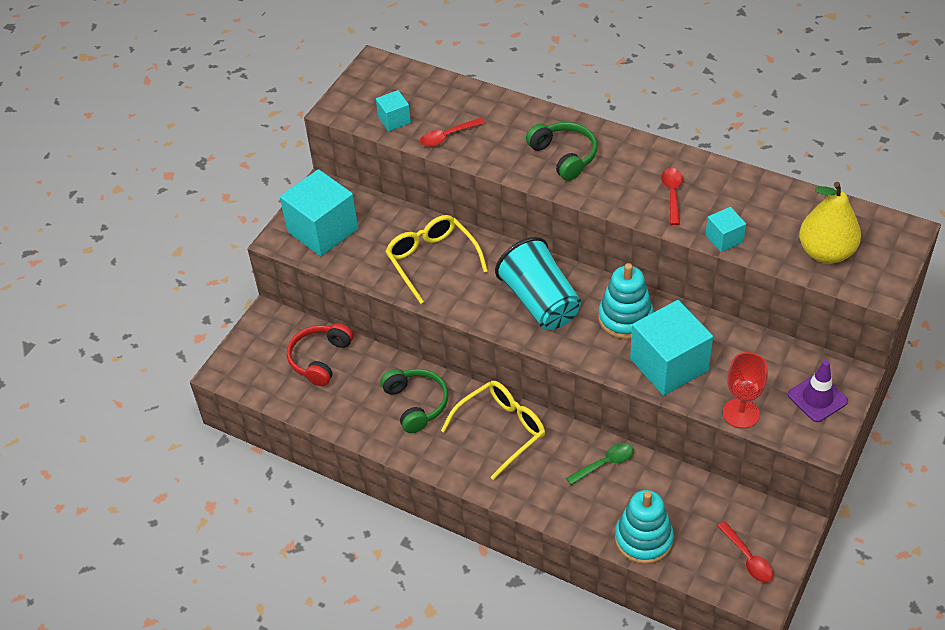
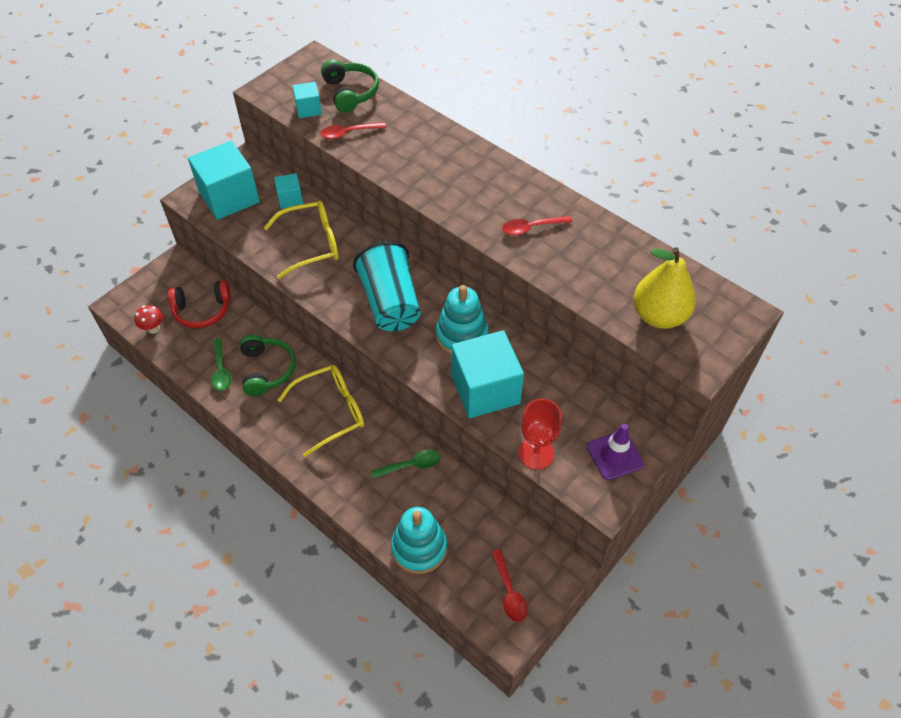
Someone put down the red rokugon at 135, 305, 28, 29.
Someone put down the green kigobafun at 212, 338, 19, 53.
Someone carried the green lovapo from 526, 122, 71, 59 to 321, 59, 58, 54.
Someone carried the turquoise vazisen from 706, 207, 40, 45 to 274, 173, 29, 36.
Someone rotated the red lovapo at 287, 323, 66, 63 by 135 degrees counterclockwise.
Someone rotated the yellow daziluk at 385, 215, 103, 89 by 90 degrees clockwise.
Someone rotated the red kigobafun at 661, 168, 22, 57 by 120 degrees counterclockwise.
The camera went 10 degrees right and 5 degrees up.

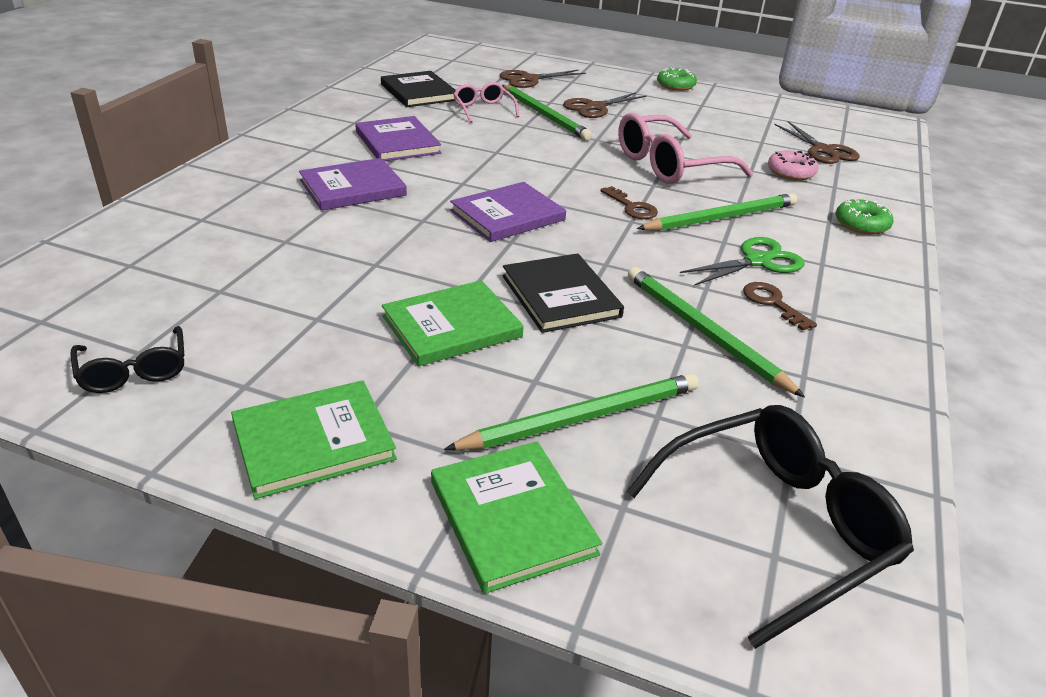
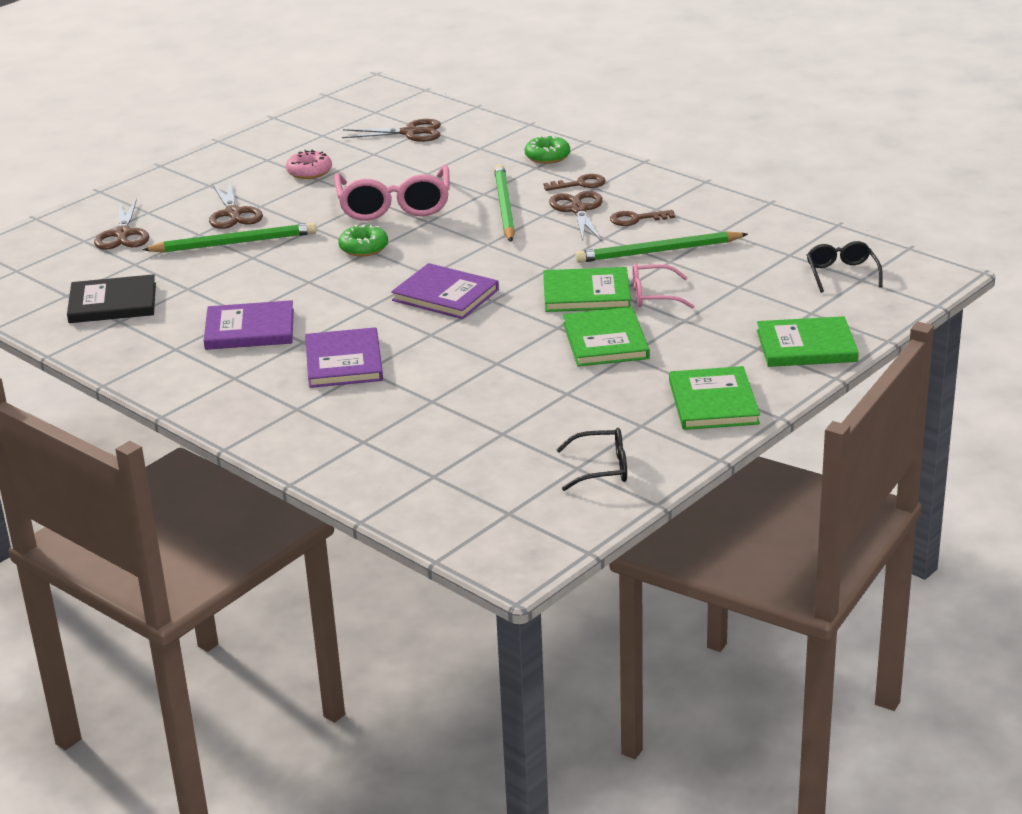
Someone took away the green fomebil at 444, 373, 255, 77.
Someone carried the pink daziluk from 453, 82, 66, 41 to 632, 263, 63, 46.
Someone carried the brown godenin from 600, 186, 58, 33 to 543, 174, 63, 17.
Someone carried the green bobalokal from 657, 68, 40, 23 to 338, 224, 50, 33.
Someone carried the pink bobalokal from 768, 150, 51, 30 to 286, 150, 46, 29.
Someone repainted the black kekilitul at 502, 253, 122, 80, which became the green kekilitul at 543, 267, 88, 45.
Someone repainted the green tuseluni at 680, 237, 125, 49, which became the brown tuseluni at 549, 191, 54, 50.
Someone rotated the purple kekilitul at 450, 182, 116, 60 by 45 degrees counterclockwise.
Someone scaled the black daziluk at 626, 405, 288, 244 by 0.55.
The camera went 65 degrees left and 5 degrees down.

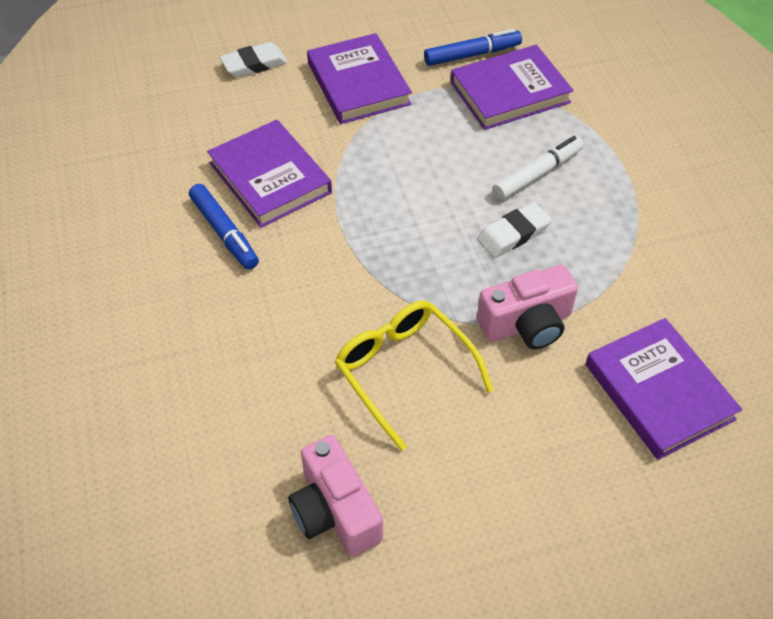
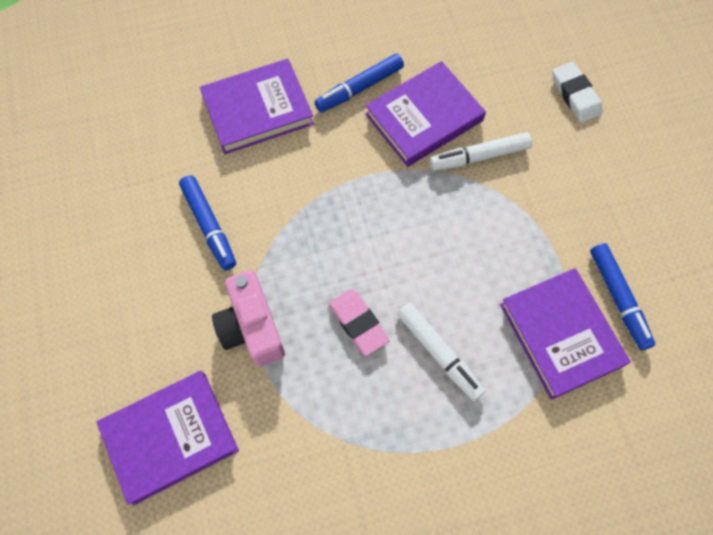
Someone took away the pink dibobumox at 288, 435, 95, 122.
Someone put down the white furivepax at 429, 132, 103, 39.
Someone carried the purple kekilitul from 307, 33, 105, 91 to 200, 59, 114, 95.
Someone swapped the yellow daziluk at 335, 301, 159, 150 for the blue furivepax at 179, 175, 57, 95.
Someone repainted the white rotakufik at 477, 202, 75, 56, which became the pink rotakufik at 329, 289, 61, 67.
The camera went 90 degrees right and 15 degrees up.

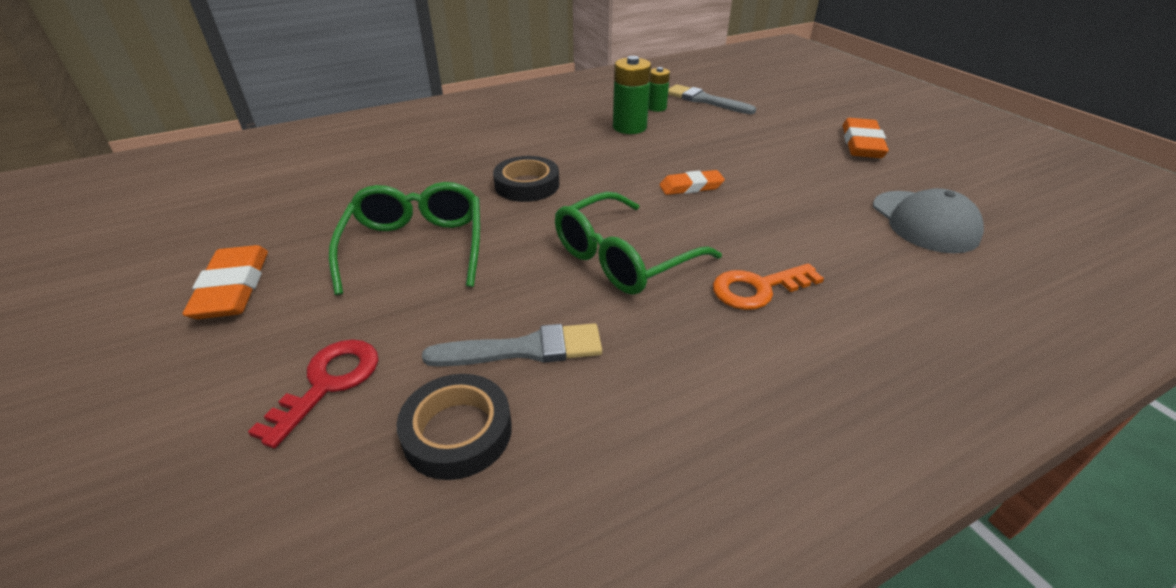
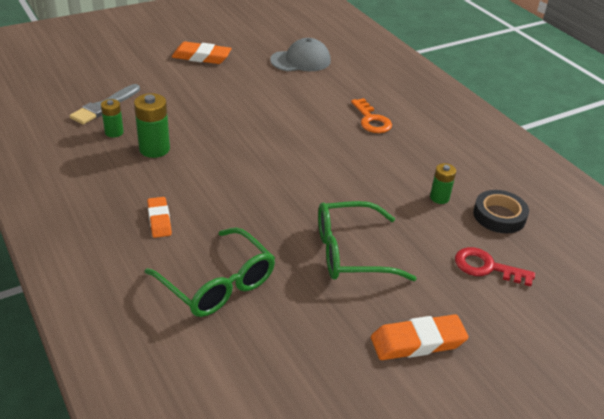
Someone took away the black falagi at 493, 156, 66, 46.
Someone carried the green daziluk from 555, 192, 167, 103 to 145, 228, 130, 89.
Someone carried the orange rotakufik from 659, 170, 66, 25 to 147, 197, 25, 41.
Someone swapped the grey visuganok at 422, 323, 180, 44 for the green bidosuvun at 430, 163, 26, 41.
The camera went 95 degrees left and 0 degrees up.

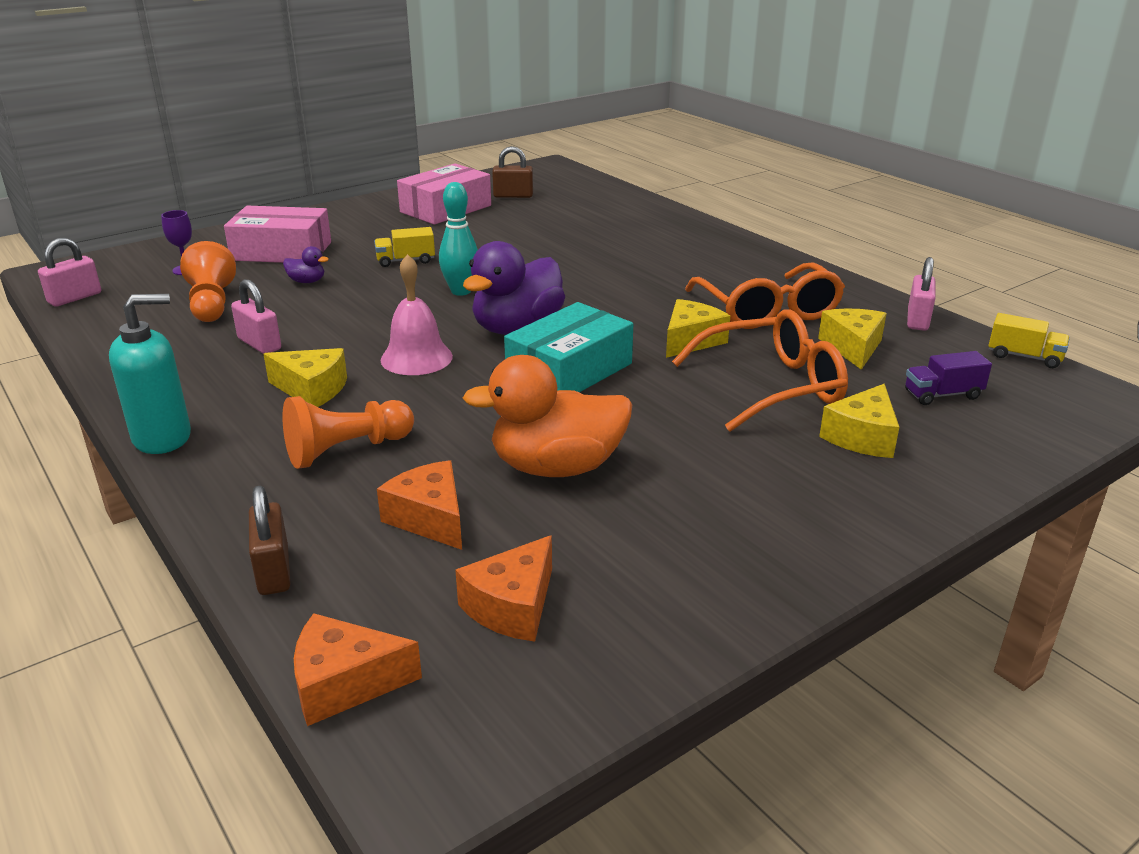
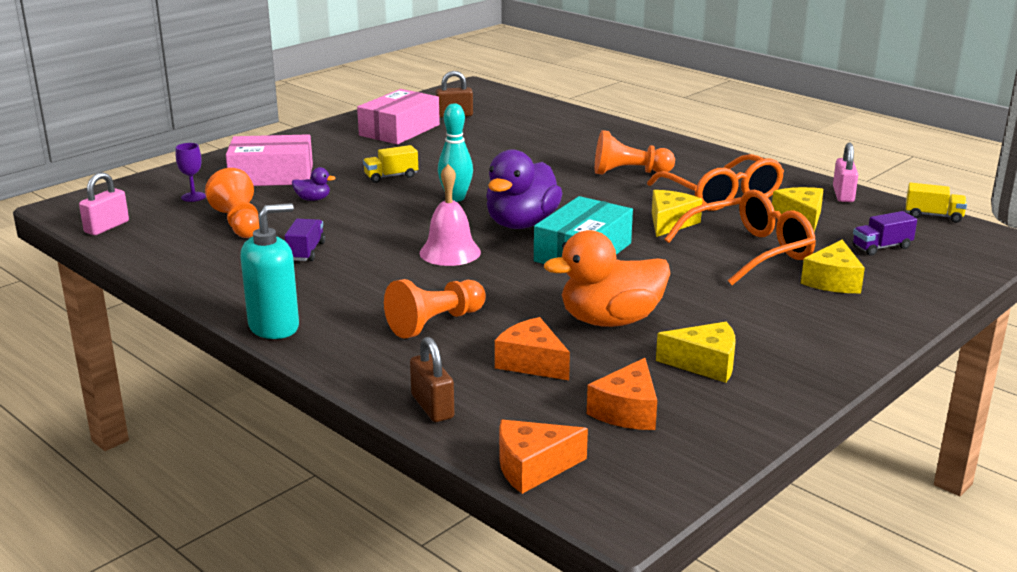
Someone put down the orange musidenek at 595, 130, 80, 45.
Someone carried the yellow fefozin from 263, 348, 84, 59 to 656, 322, 80, 61.
Someone swapped the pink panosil at 231, 279, 50, 75 for the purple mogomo at 285, 219, 40, 42.
The camera went 10 degrees left and 5 degrees down.

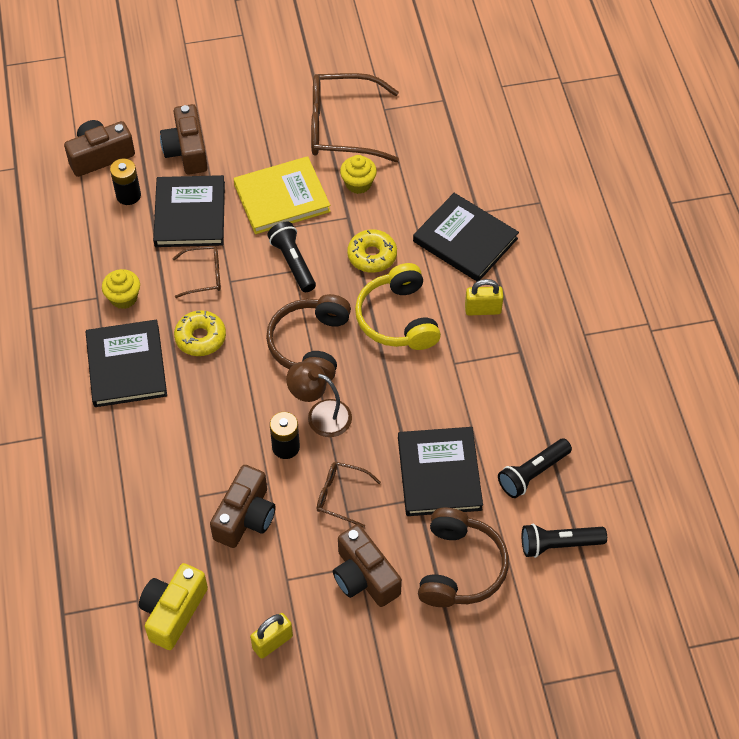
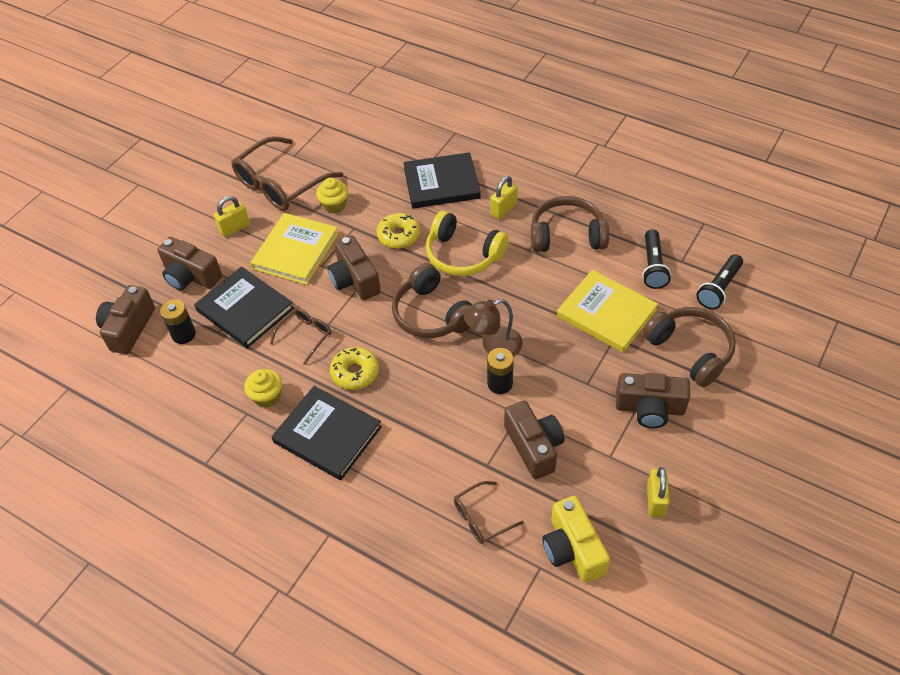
Someone put down the yellow panosil at 214, 196, 36, 41.
Someone put down the brown lovapo at 531, 196, 78, 56.
Someone carried the brown daziluk from 317, 462, 64, 66 to 454, 481, 70, 63.
Someone swapped the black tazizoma at 267, 222, 49, 70 for the brown dibobumox at 328, 235, 53, 65.
Someone repainted the black kekilitul at 398, 427, 85, 89, which became the yellow kekilitul at 557, 270, 101, 83.
The camera went 45 degrees left and 5 degrees down.

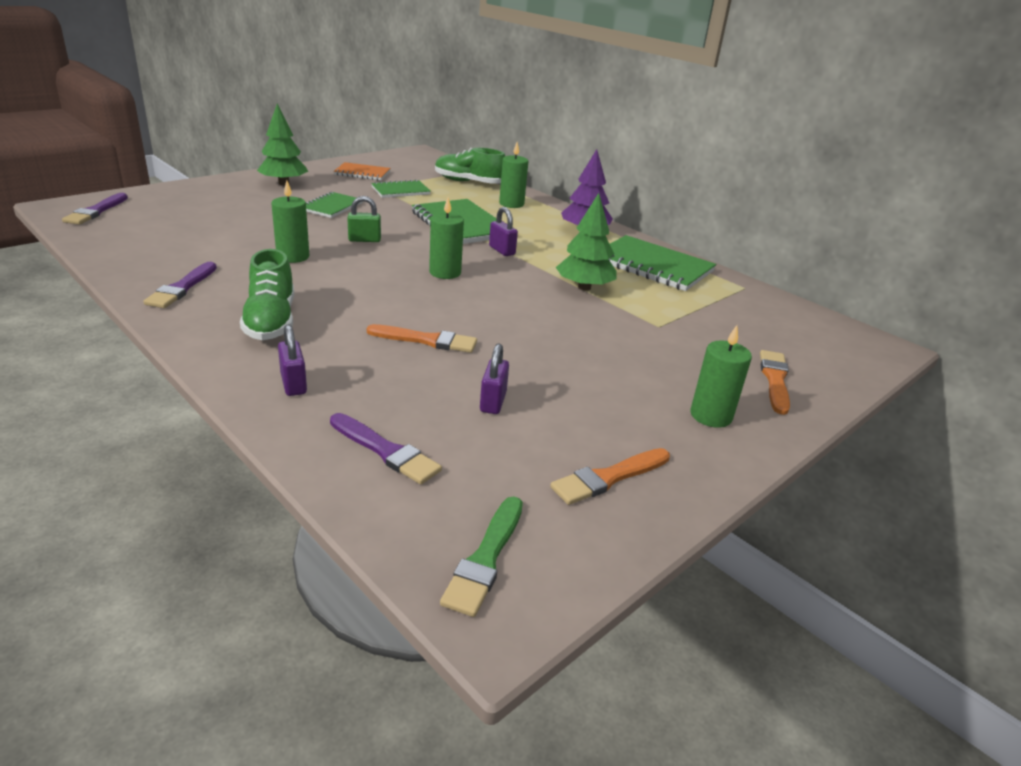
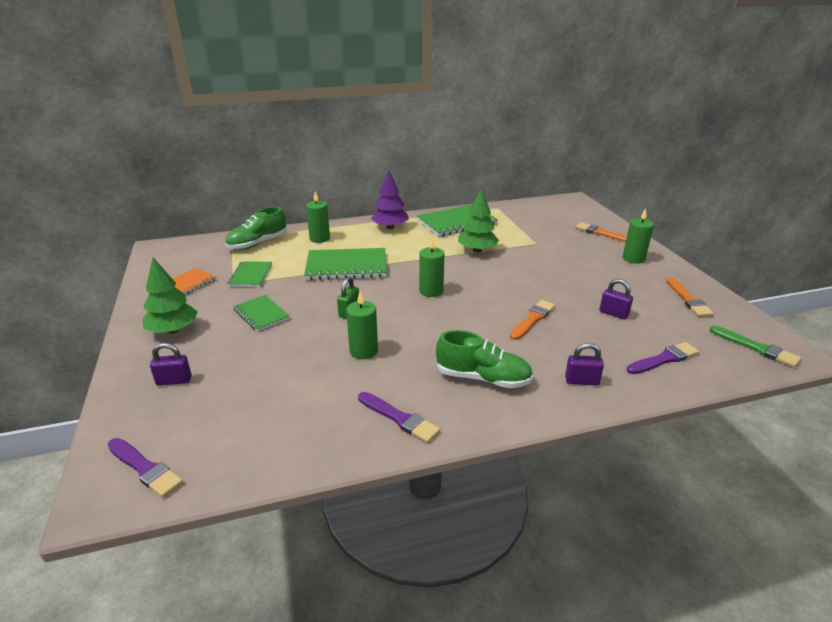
Someone carried the purple panosil from 489, 207, 29, 49 to 150, 343, 42, 43.
The camera went 60 degrees left and 0 degrees up.

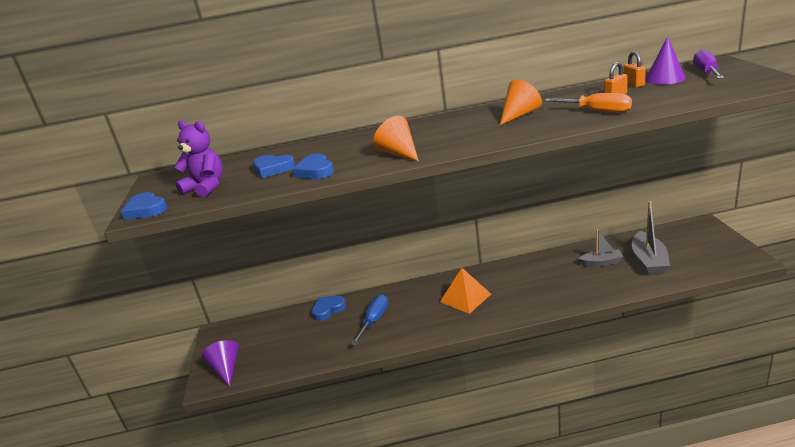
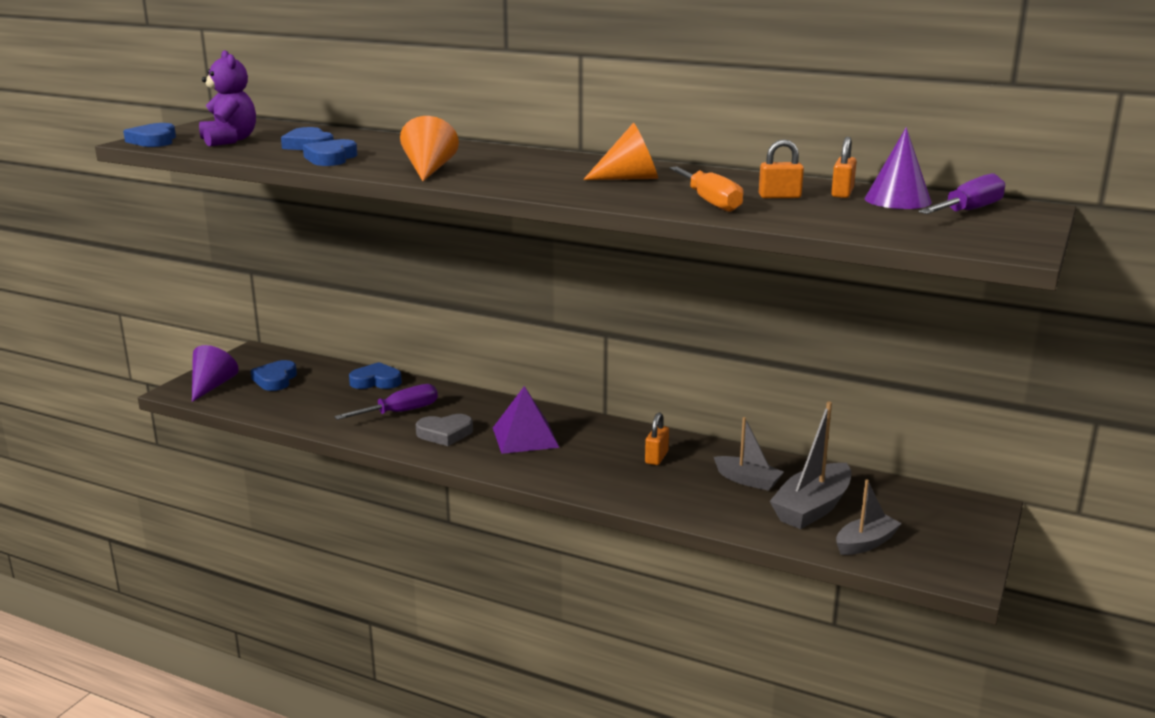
Someone put down the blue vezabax at 250, 360, 47, 31.
Someone put down the grey vezabax at 416, 414, 57, 32.
Someone put down the orange panosil at 645, 413, 24, 52.
Someone put down the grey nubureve at 836, 479, 66, 76.
Someone repainted the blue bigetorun at 351, 294, 37, 51, which became the purple bigetorun at 334, 384, 104, 36.
Someone repainted the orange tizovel at 440, 268, 51, 46, which became the purple tizovel at 493, 386, 66, 68.
The camera went 30 degrees right and 5 degrees down.

